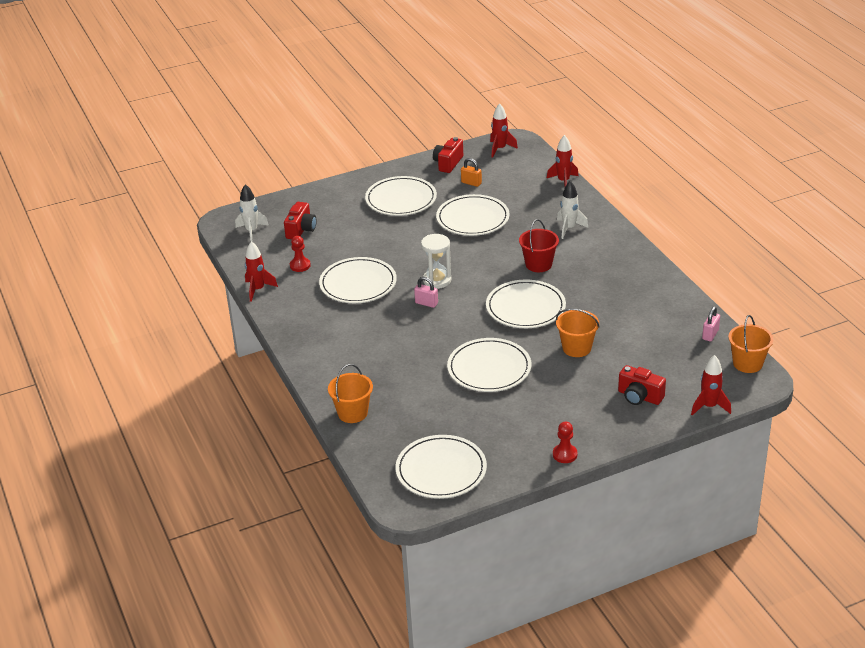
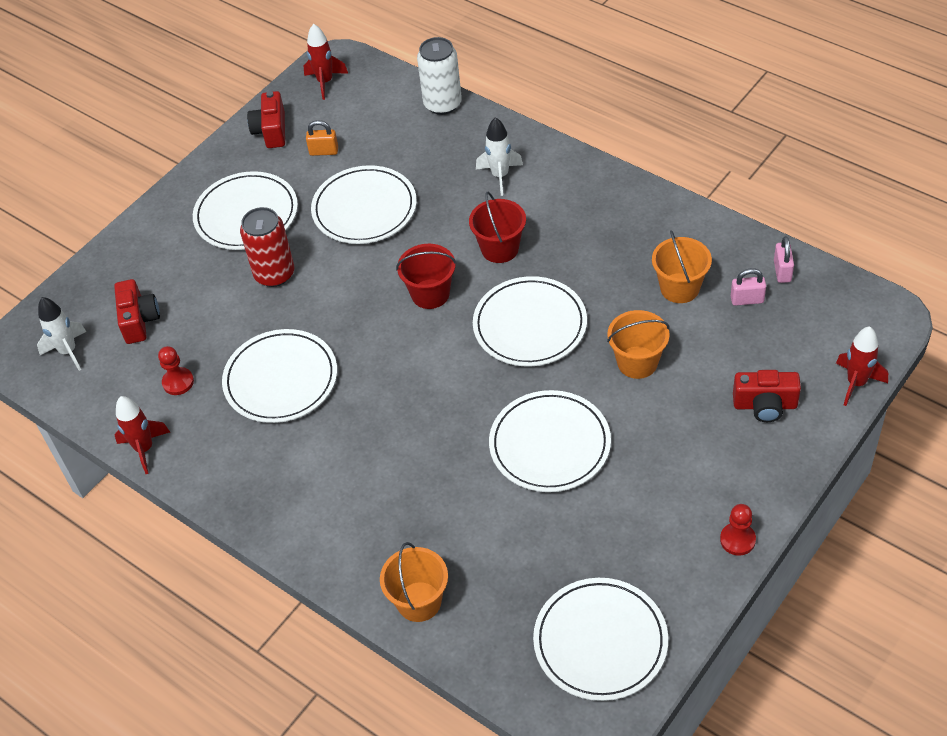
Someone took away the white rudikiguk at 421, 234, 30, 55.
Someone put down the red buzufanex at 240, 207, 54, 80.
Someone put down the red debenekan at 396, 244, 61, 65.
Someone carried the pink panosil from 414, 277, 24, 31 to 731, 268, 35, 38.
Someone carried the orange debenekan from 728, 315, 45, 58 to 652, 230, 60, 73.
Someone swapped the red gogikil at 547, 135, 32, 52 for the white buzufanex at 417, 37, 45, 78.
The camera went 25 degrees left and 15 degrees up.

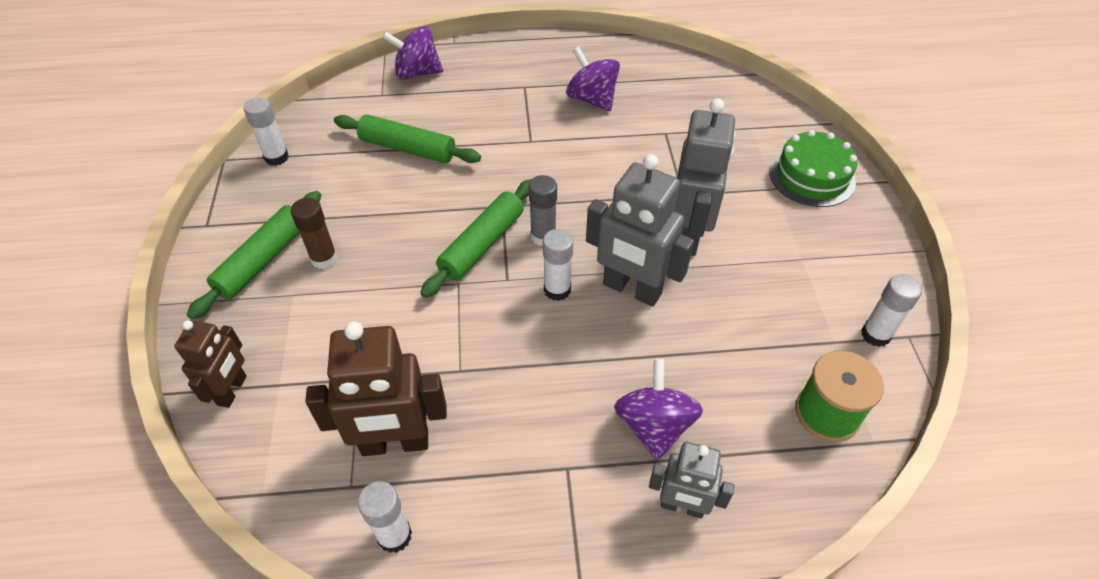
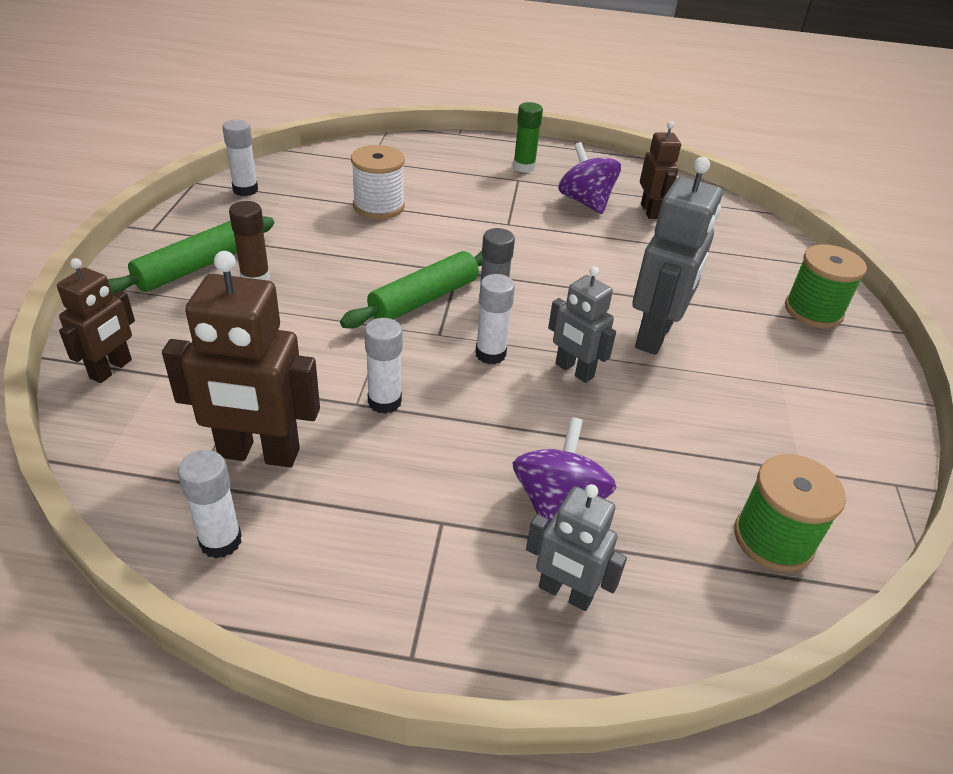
Someone took away the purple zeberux at 382, 26, 61, 54.
Someone put down the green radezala at 513, 102, 30, 71.
Someone put down the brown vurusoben at 640, 121, 41, 98.
Someone carried the white radezala from 861, 274, 61, 73 to 364, 318, 38, 96.
Someone swapped the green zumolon at 334, 114, 147, 49 for the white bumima at 351, 145, 54, 74.
Someone swapped the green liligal at 769, 130, 88, 77 for the green bumima at 785, 244, 82, 84.
Someone scaled the grey vurusoben at 586, 154, 108, 153 by 0.61.
The camera went 10 degrees right and 10 degrees down.

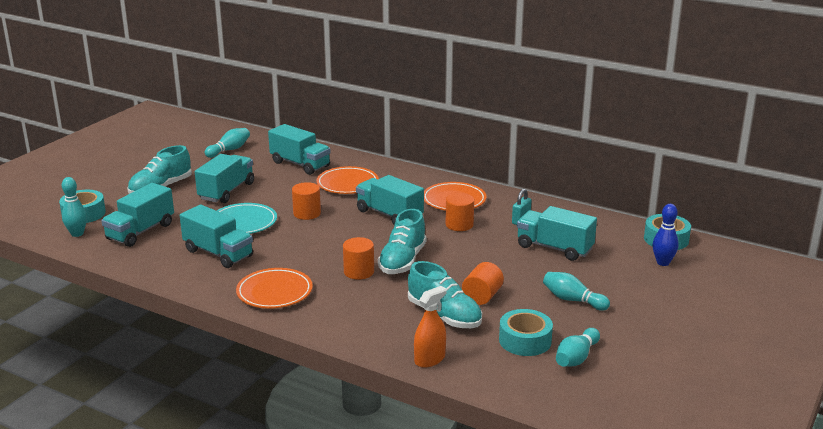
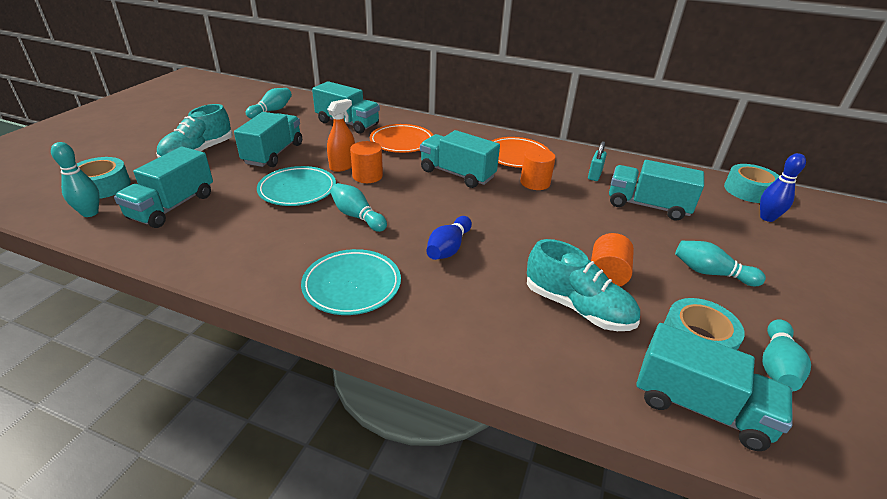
Someone took away the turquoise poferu at 378, 209, 49, 65.
Someone put down the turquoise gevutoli at 330, 183, 57, 49.
Someone carried the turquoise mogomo from 180, 205, 73, 63 to 636, 323, 156, 128.
Someone carried the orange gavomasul from 414, 286, 33, 82 to 327, 99, 28, 73.
Someone swapped the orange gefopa at 343, 237, 31, 43 for the blue gevutoli at 426, 216, 46, 44.
Someone repainted the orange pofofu at 236, 268, 77, 41, which became the turquoise pofofu at 301, 249, 100, 66.
The camera went 10 degrees left and 10 degrees up.

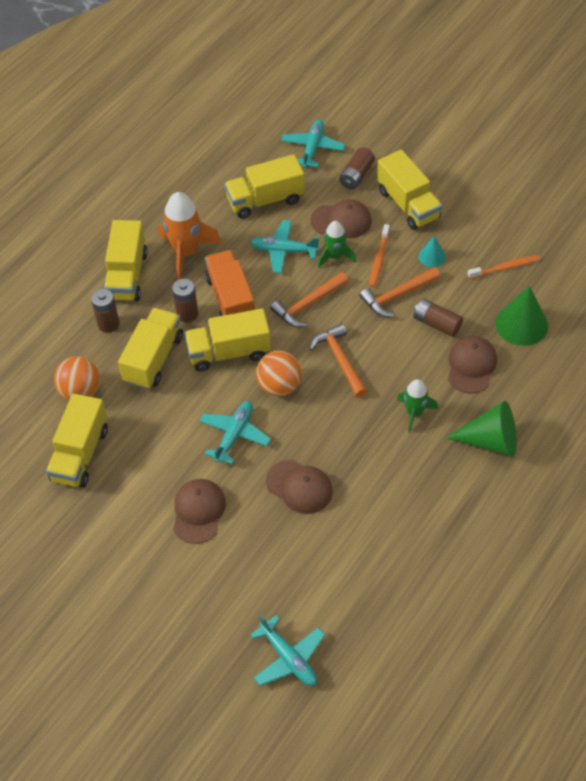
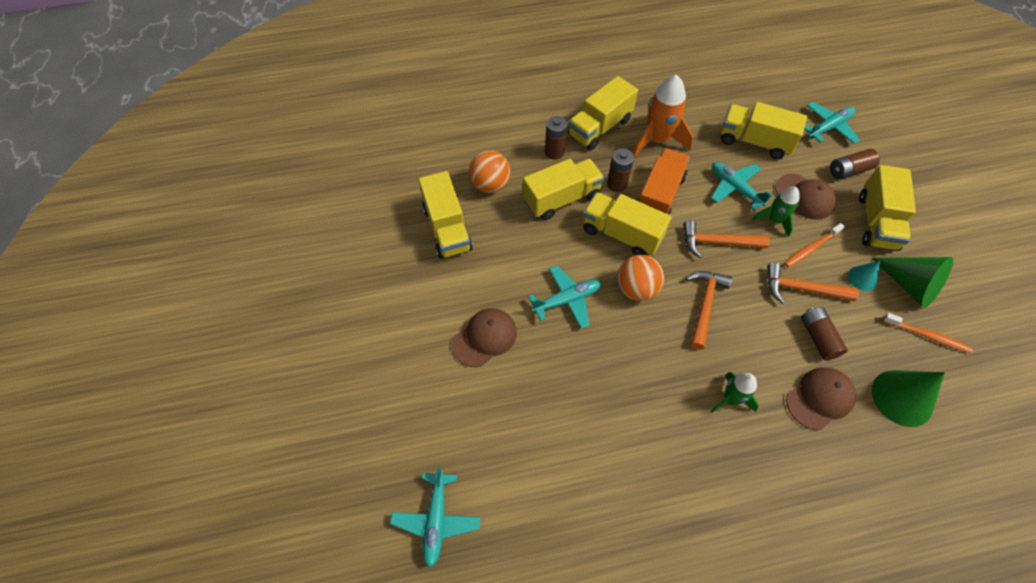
Someone took away the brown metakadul at 266, 460, 67, 54.
Someone carried the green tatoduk from 445, 401, 72, 56 to 872, 257, 81, 51.
Someone rotated the yellow mogomo at 46, 393, 62, 95 by 75 degrees counterclockwise.
The camera went 40 degrees right and 5 degrees up.

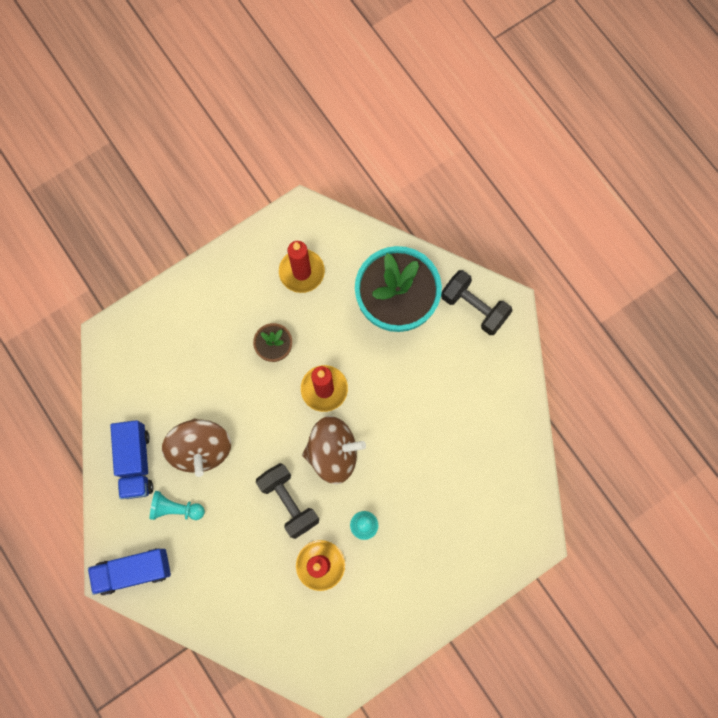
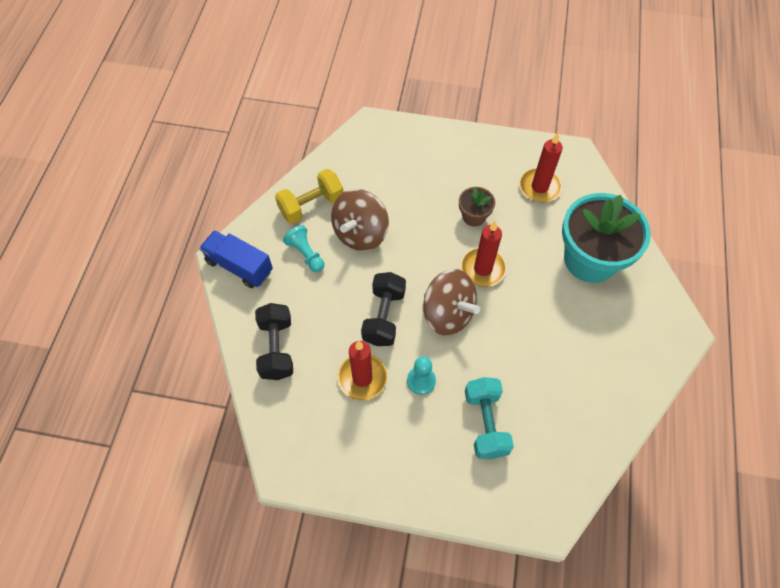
Someone put down the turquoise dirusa at 465, 377, 49, 82.
Someone carried the black dirusa from 441, 270, 71, 65 to 255, 303, 38, 77.
Someone swapped the blue mogomo at 110, 420, 44, 79 for the yellow dirusa at 275, 169, 68, 55.
The camera went 45 degrees right and 15 degrees down.

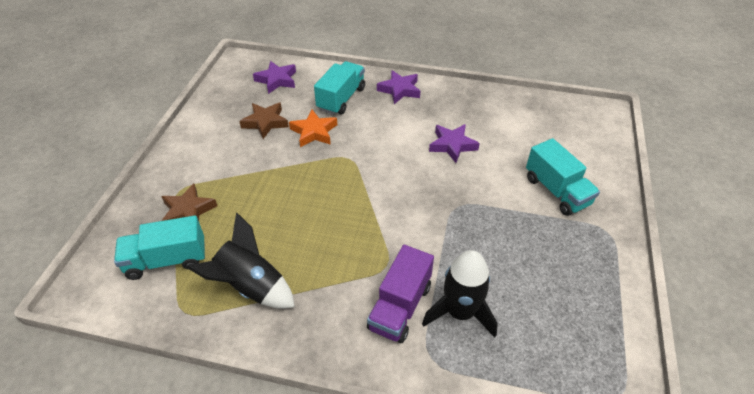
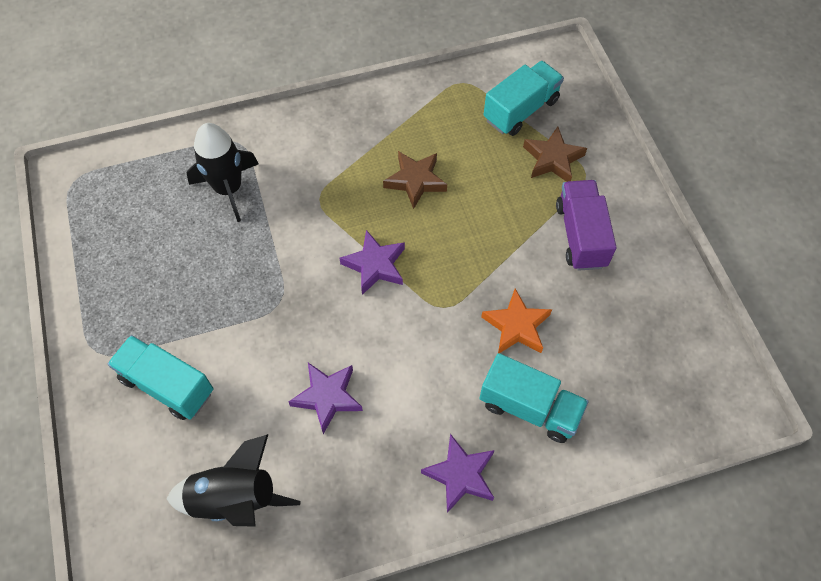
Someone carried the black gogikil from 187, 213, 108, 96 to 167, 434, 134, 93.
Someone carried the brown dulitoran from 239, 103, 50, 36 to 383, 151, 64, 58.
Someone carried the purple dulitoran from 253, 61, 43, 33 to 339, 230, 66, 65.
Someone carried the purple mogomo from 367, 245, 67, 98 to 556, 180, 61, 91.
Someone rotated the turquoise mogomo at 314, 61, 51, 54 by 60 degrees counterclockwise.
The camera went 150 degrees right and 15 degrees up.

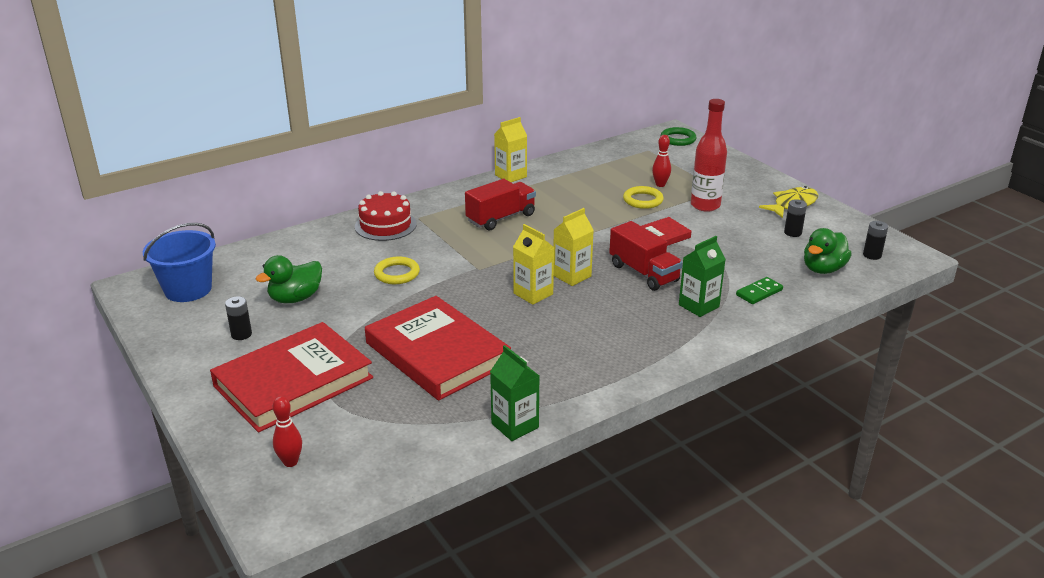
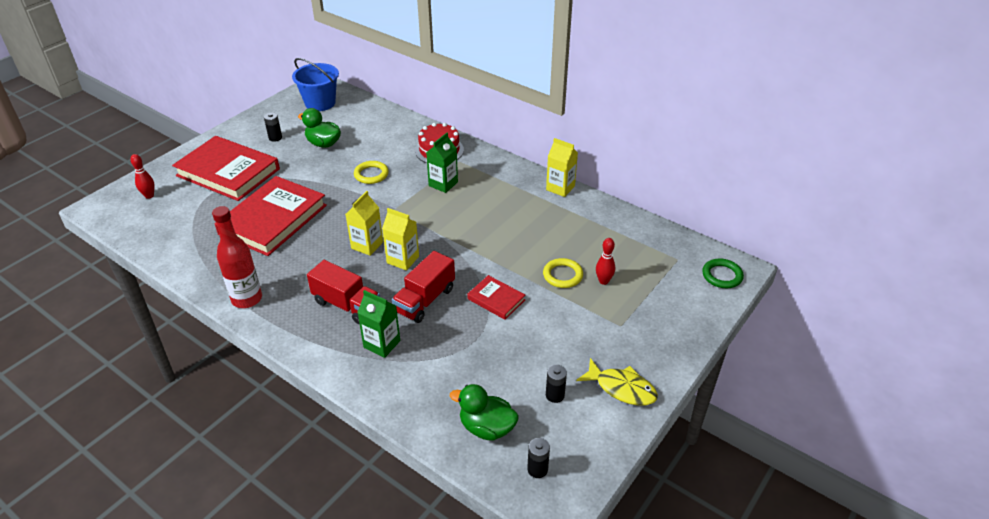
Someone took away the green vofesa at 736, 277, 47, 27.
Someone carried the red mogomo from 465, 179, 71, 51 to 307, 260, 73, 65.
Someone carried the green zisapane from 490, 345, 49, 96 to 426, 133, 32, 60.
Someone carried the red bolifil from 691, 99, 36, 113 to 212, 206, 50, 102.
The camera went 70 degrees right and 10 degrees up.

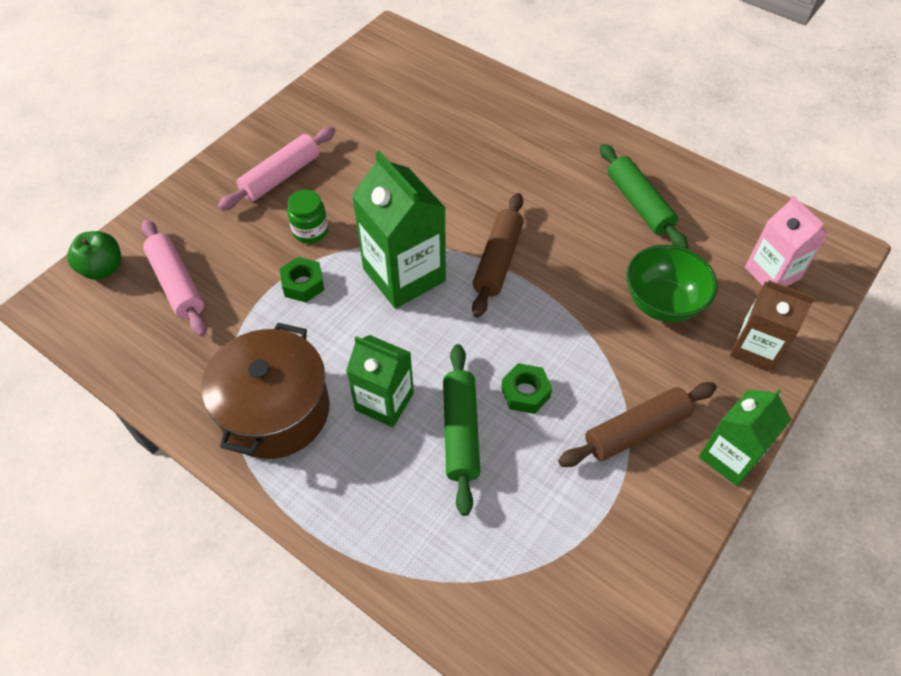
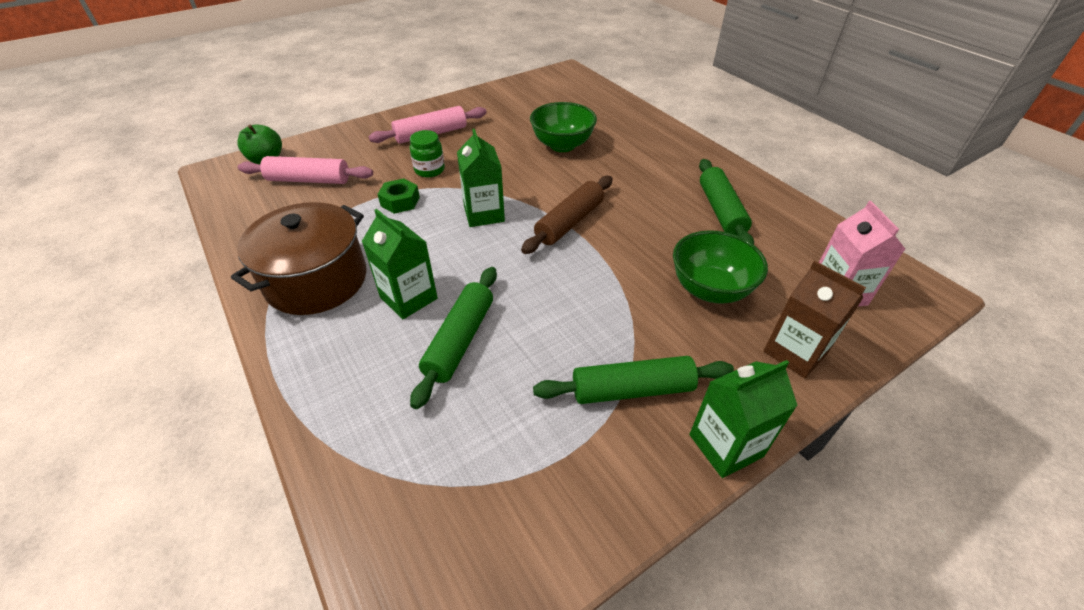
Someone took away the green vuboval at 501, 363, 51, 51.
Someone put down the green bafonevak at 530, 102, 67, 50.
Someone repainted the brown zumolon at 558, 382, 159, 85, which became the green zumolon at 533, 356, 201, 48.
Someone rotated the pink zumolon at 142, 219, 65, 118 by 75 degrees counterclockwise.
Someone scaled the green zisapane at 352, 151, 94, 158 by 0.65.
The camera went 20 degrees right and 10 degrees down.

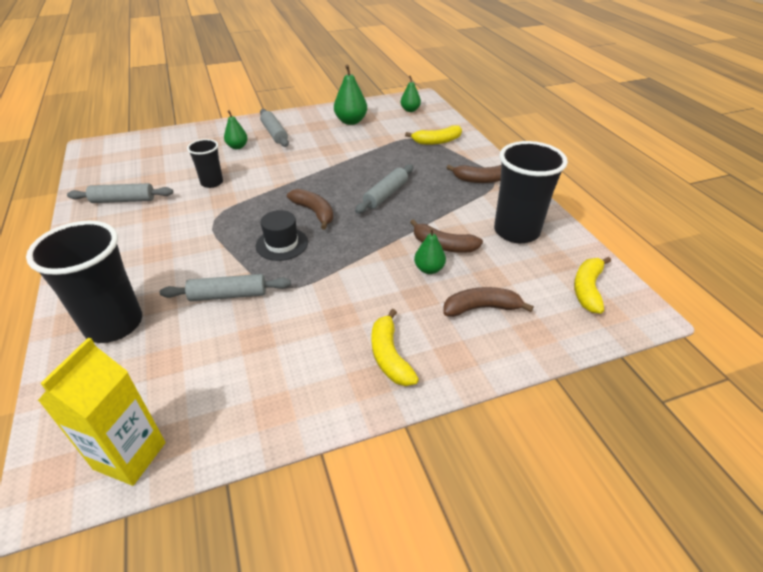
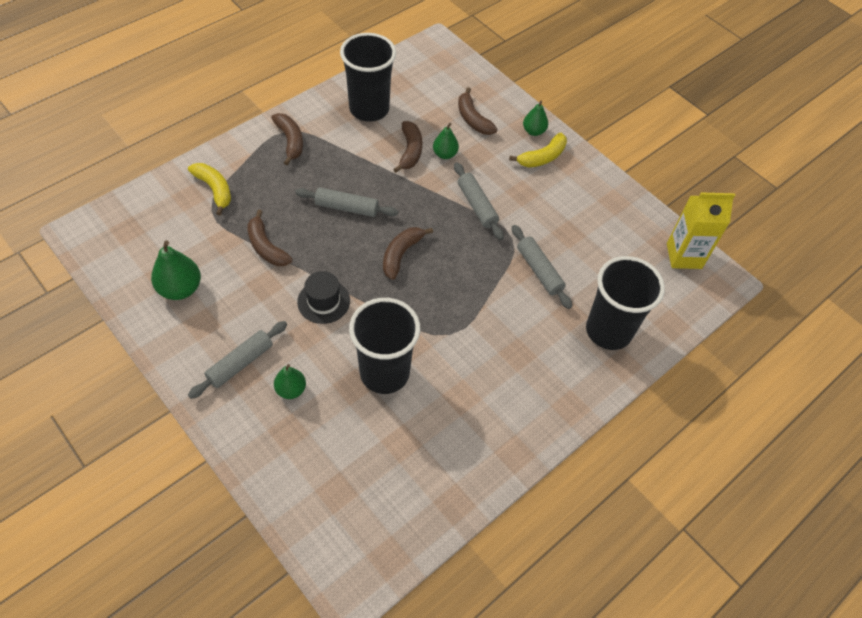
Someone took away the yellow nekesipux at 574, 257, 37, 57.
Someone put down the brown nekesipux at 247, 210, 46, 56.
Someone carried the grey zumolon from 67, 183, 106, 20 to 454, 162, 50, 78.
Someone carried the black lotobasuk from 255, 210, 53, 51 to 297, 271, 53, 53.
Someone carried the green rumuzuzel from 401, 76, 20, 36 to 523, 101, 25, 35.
Someone scaled the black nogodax at 187, 139, 36, 49 by 1.82.
The camera went 115 degrees left and 15 degrees up.

